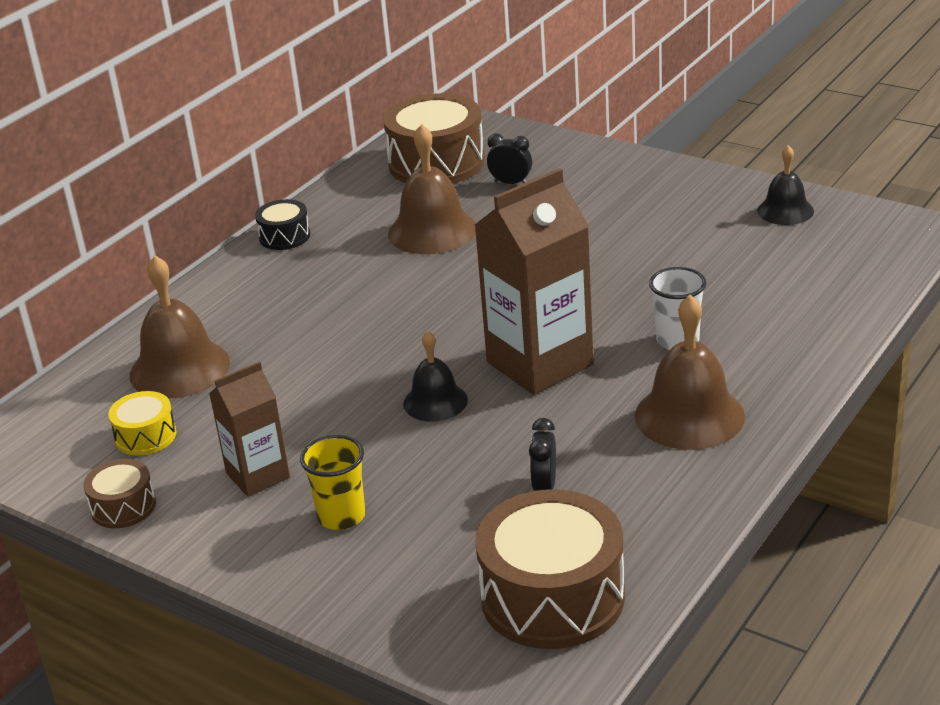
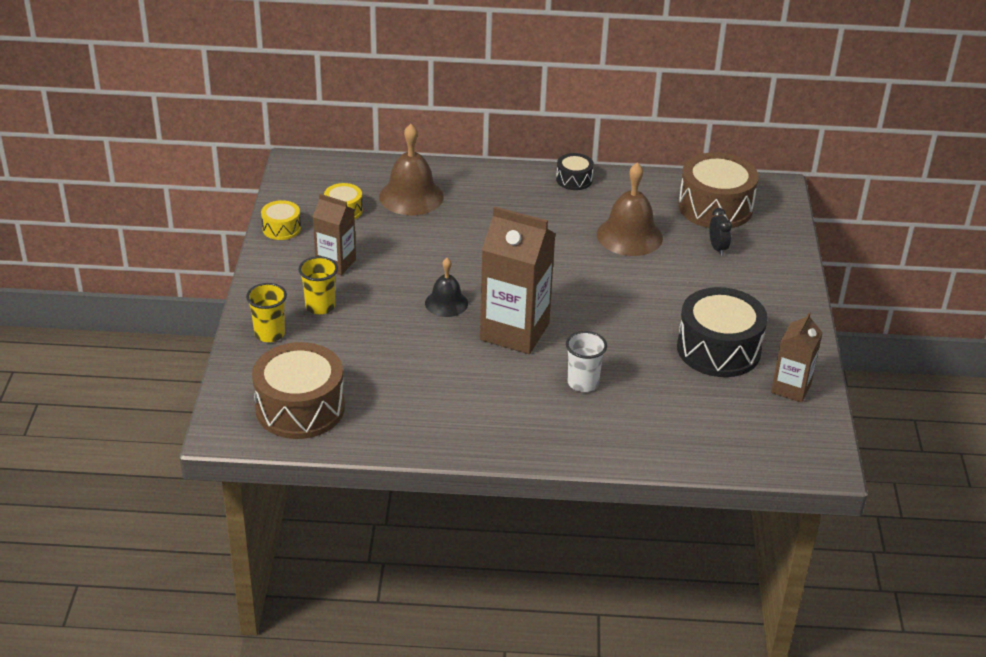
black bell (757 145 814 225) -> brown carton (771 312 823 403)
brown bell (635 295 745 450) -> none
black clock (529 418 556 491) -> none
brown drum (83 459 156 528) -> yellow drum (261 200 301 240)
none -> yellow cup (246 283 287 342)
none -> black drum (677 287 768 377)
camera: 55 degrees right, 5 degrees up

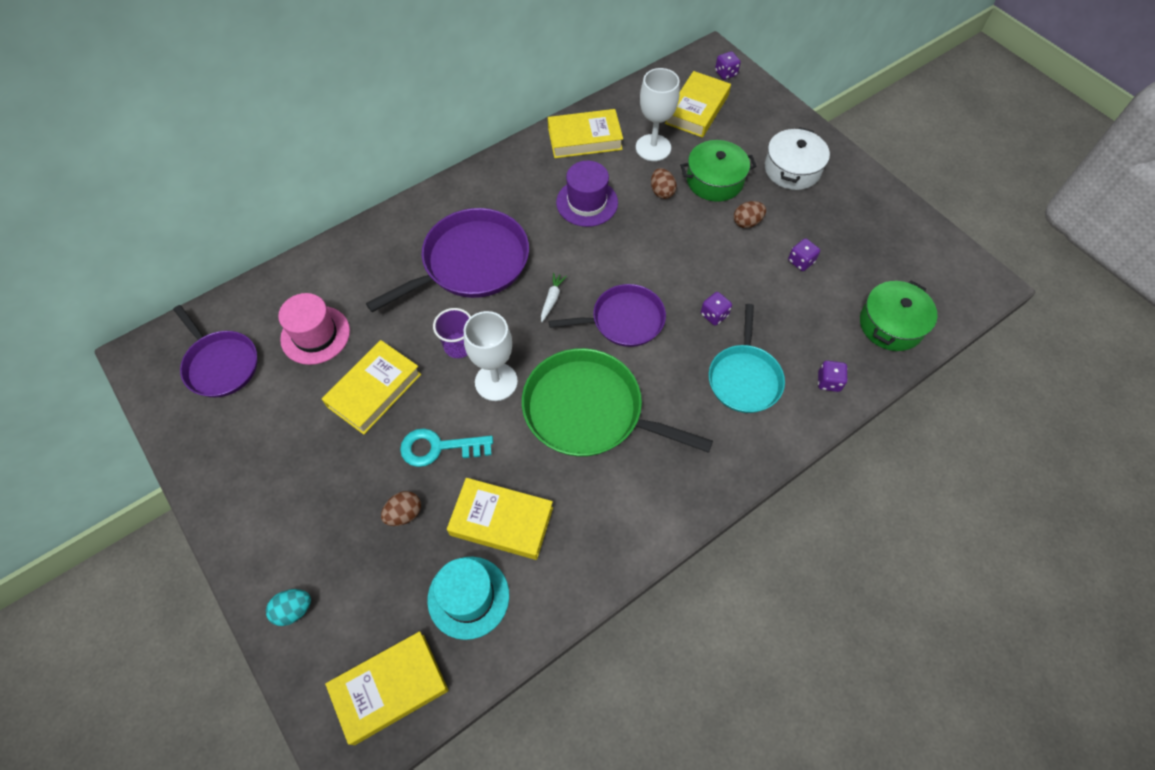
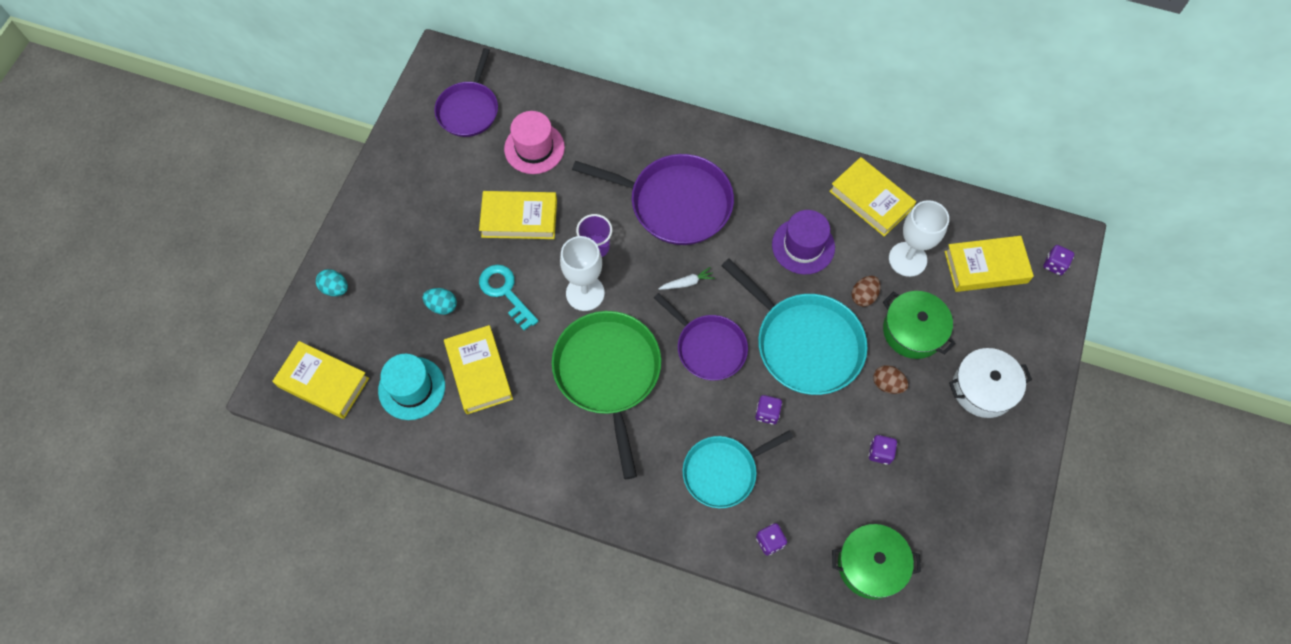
brown egg (381 491 421 526) -> turquoise egg (422 288 457 315)
none -> turquoise pan (721 258 867 395)
camera: 55 degrees right, 5 degrees up

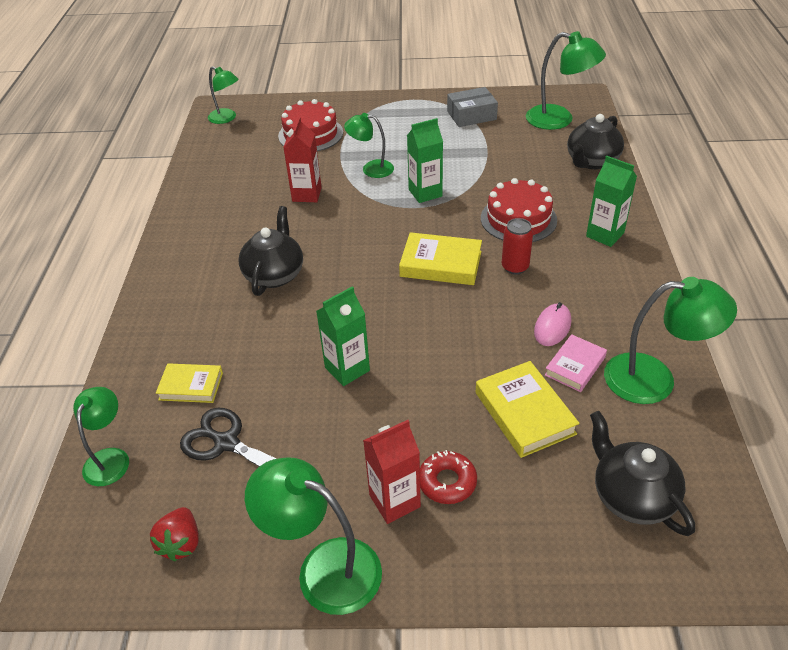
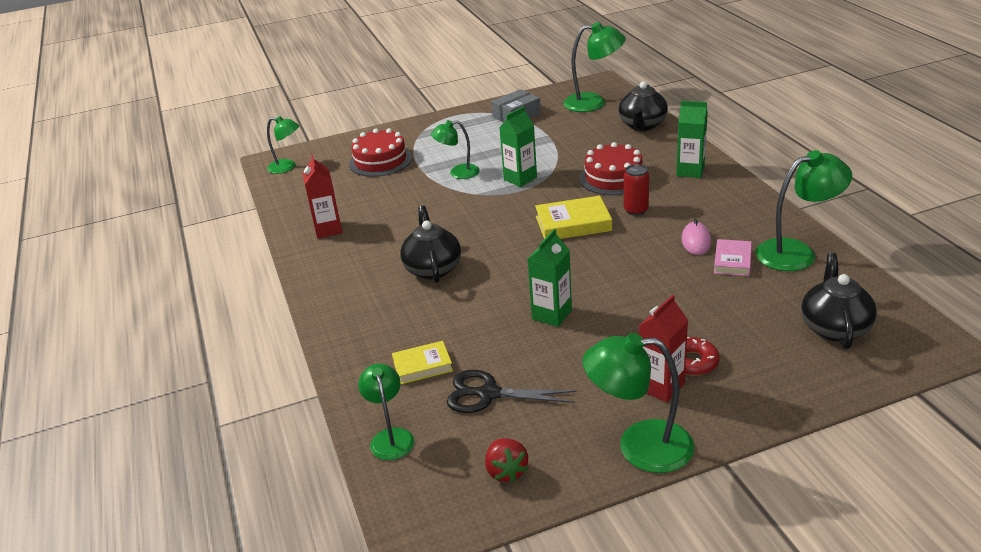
red carton (283 117 322 202) -> red carton (302 154 342 238), moved
yellow book (476 361 580 458) -> none
black teapot (590 411 695 536) -> black teapot (801 253 877 349), 60 degrees clockwise
camera: 20 degrees left, 10 degrees down

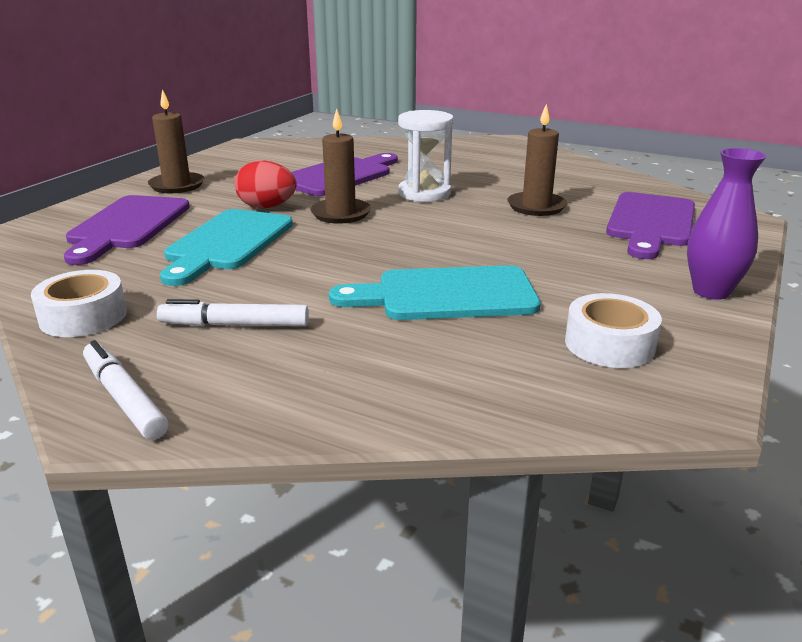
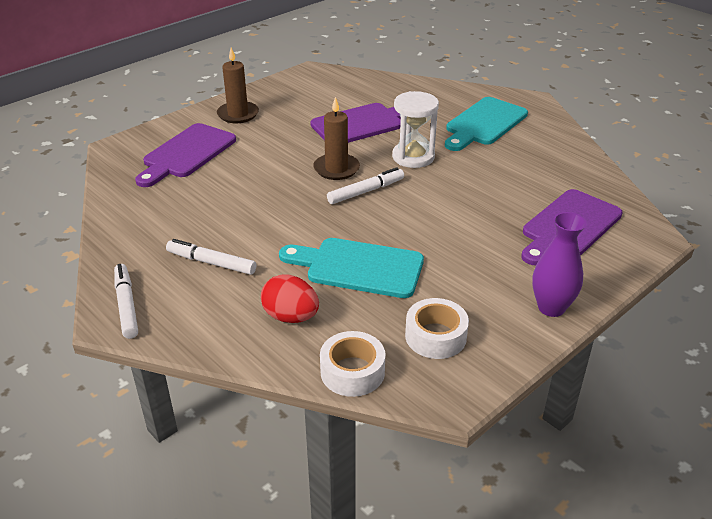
brown candle (507 104 567 216) -> none
red egg (235 160 297 208) -> red egg (261 274 319 323), moved
turquoise cutting board (160 209 293 286) -> turquoise cutting board (445 97 528 151), moved
white tape (31 270 127 337) -> white tape (320 331 385 397), moved
none -> white marker (327 167 404 204)
camera: 20 degrees right, 10 degrees up

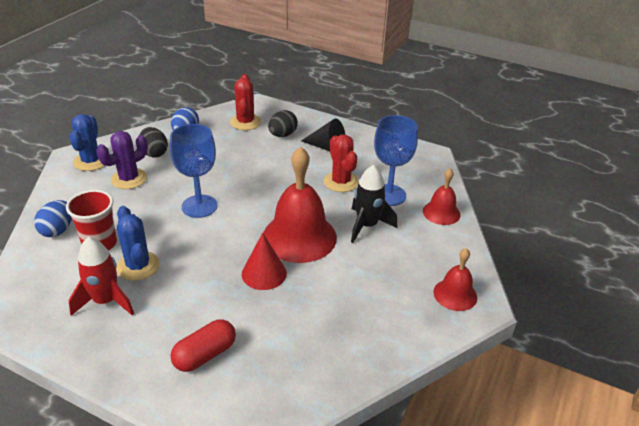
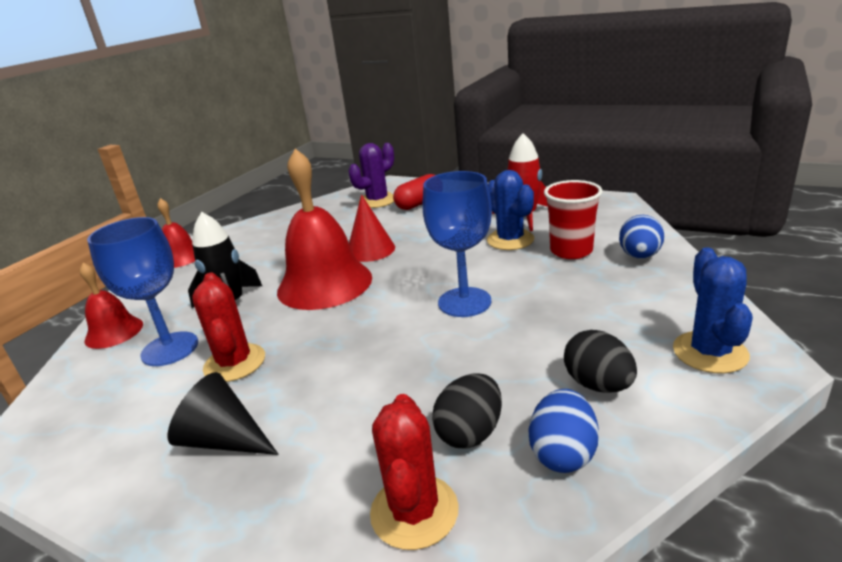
black egg (268 110 298 137) -> black egg (432 373 502 448), moved
purple cactus (96 131 148 189) -> purple cactus (348 143 394 208), moved
camera: 175 degrees left, 10 degrees down

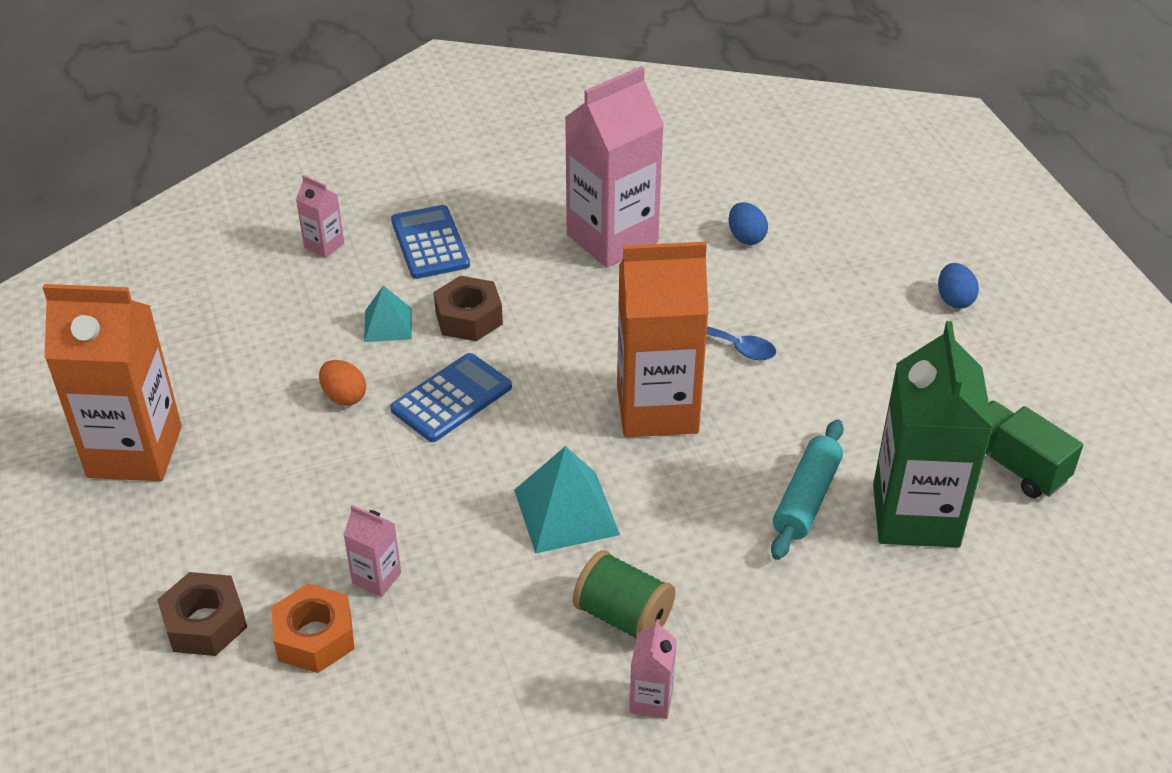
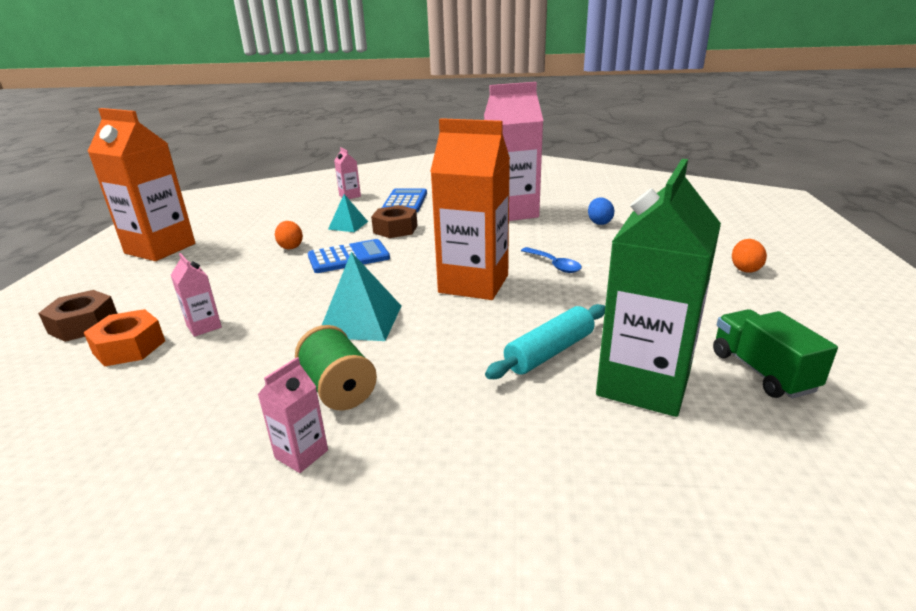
blue egg (938 263 979 308) -> orange egg (732 239 767 273)
camera: 25 degrees right, 15 degrees down

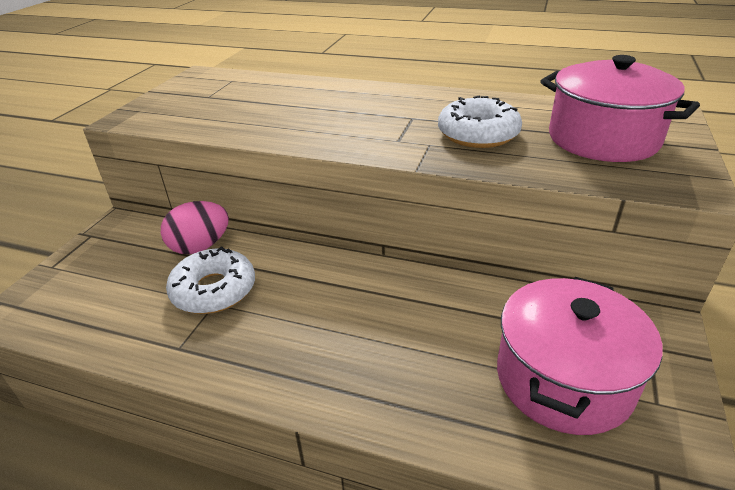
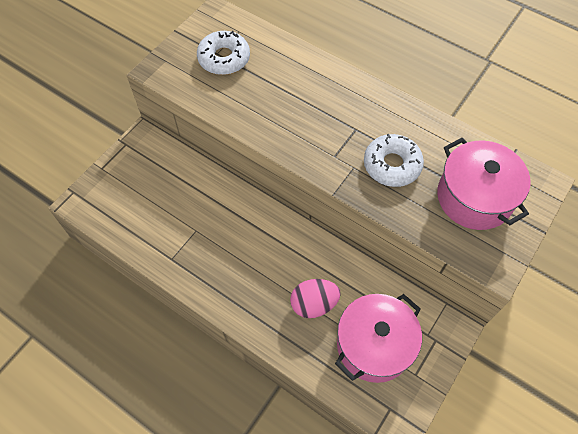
pink egg (161 201 229 254) -> pink egg (290 279 341 318), moved
white donut (166 246 255 314) -> white donut (197 31 250 75), moved
camera: 15 degrees right, 25 degrees up

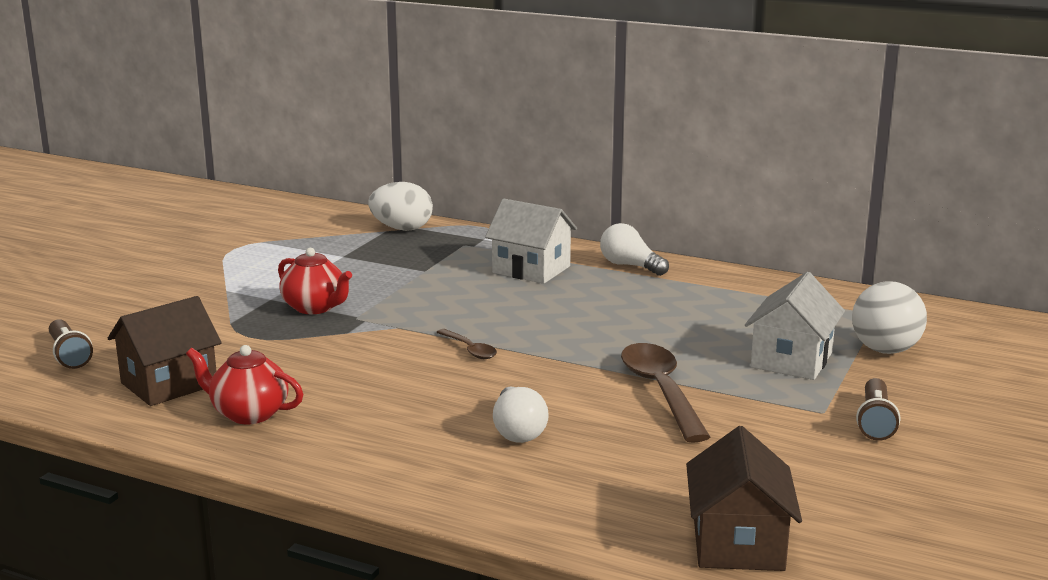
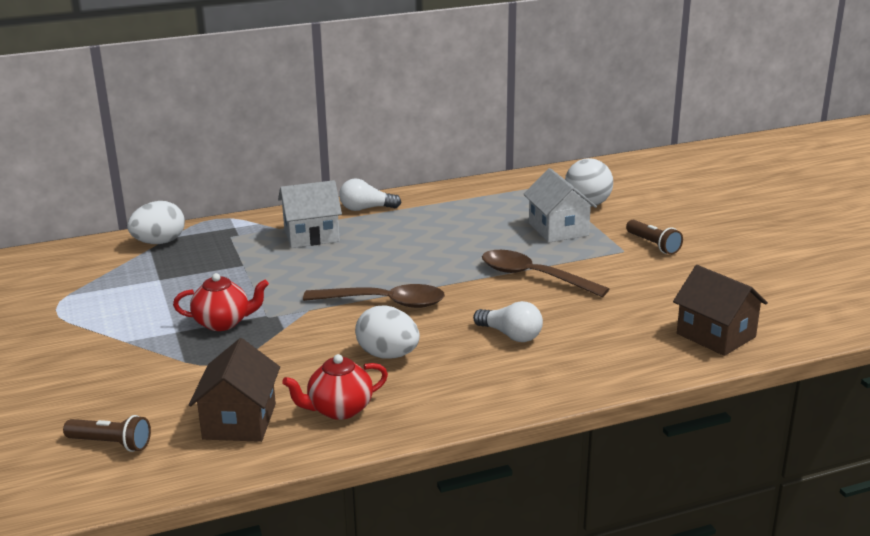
brown spoon (436 329 497 359) -> brown spoon (303 284 445 308), x1.99
none -> white egg (355 306 420 359)
camera: 45 degrees left, 5 degrees up

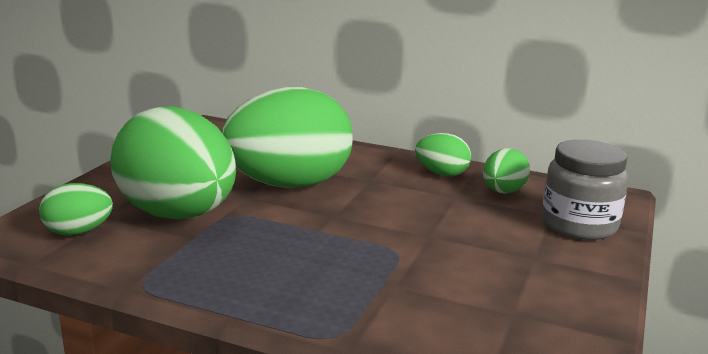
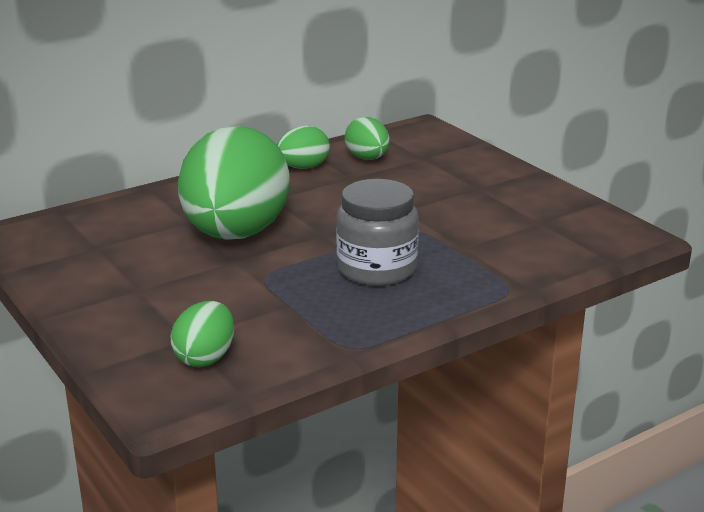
green egg (110 106 236 219) -> none
grey jar (542 139 629 240) -> grey jar (336 179 419 286), moved
camera: 55 degrees left, 5 degrees up

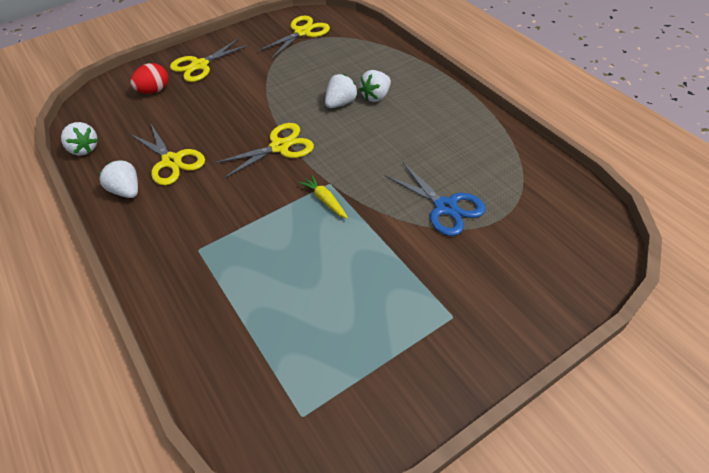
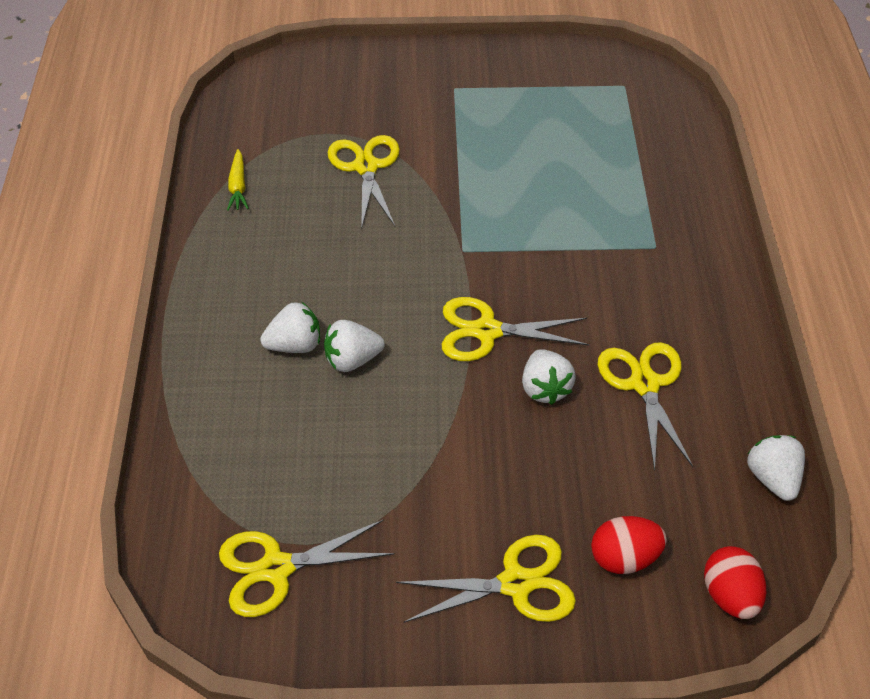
white strawberry (99 160 138 198) -> white strawberry (522 349 576 405), moved
blue scissors (385 162 486 236) -> yellow scissors (327 135 400 229)
yellow carrot (299 175 348 218) -> yellow carrot (227 149 249 211), moved
none -> red egg (704 546 766 619)
camera: 150 degrees left, 0 degrees up

